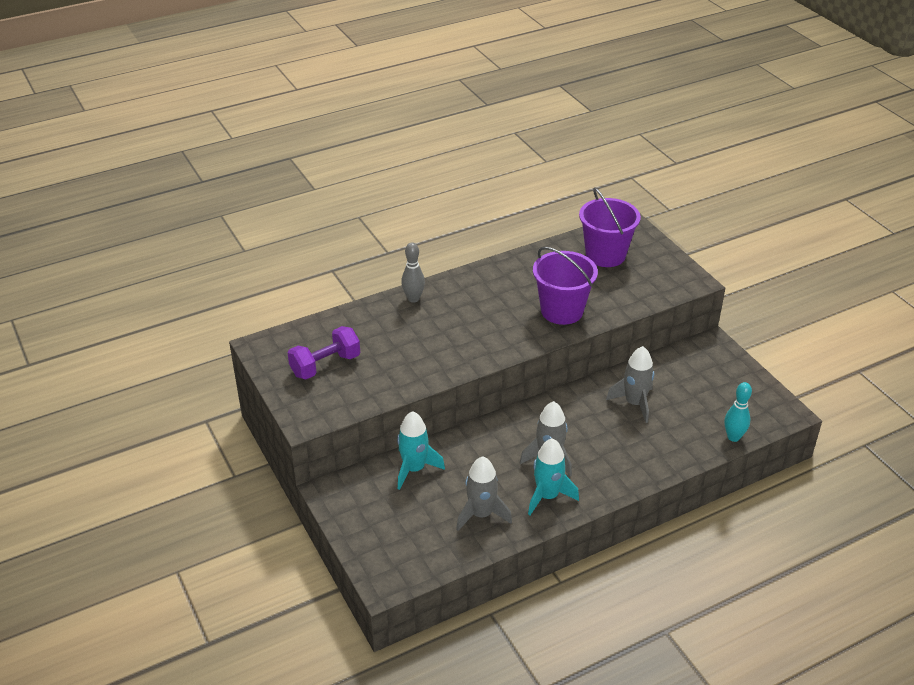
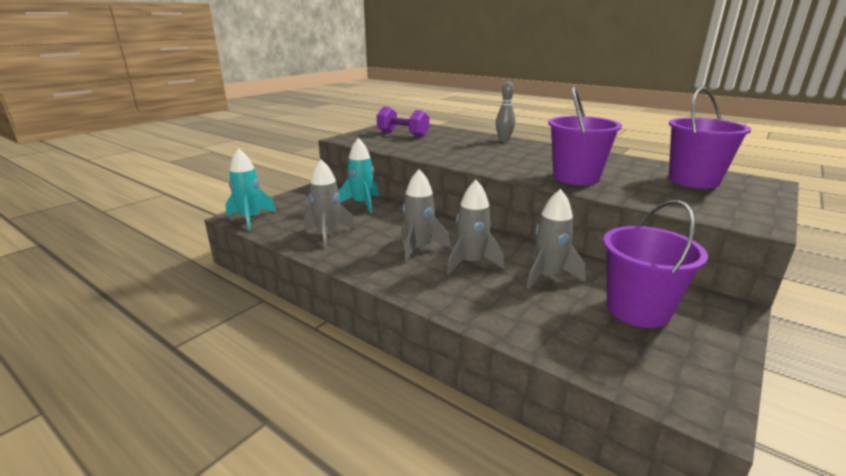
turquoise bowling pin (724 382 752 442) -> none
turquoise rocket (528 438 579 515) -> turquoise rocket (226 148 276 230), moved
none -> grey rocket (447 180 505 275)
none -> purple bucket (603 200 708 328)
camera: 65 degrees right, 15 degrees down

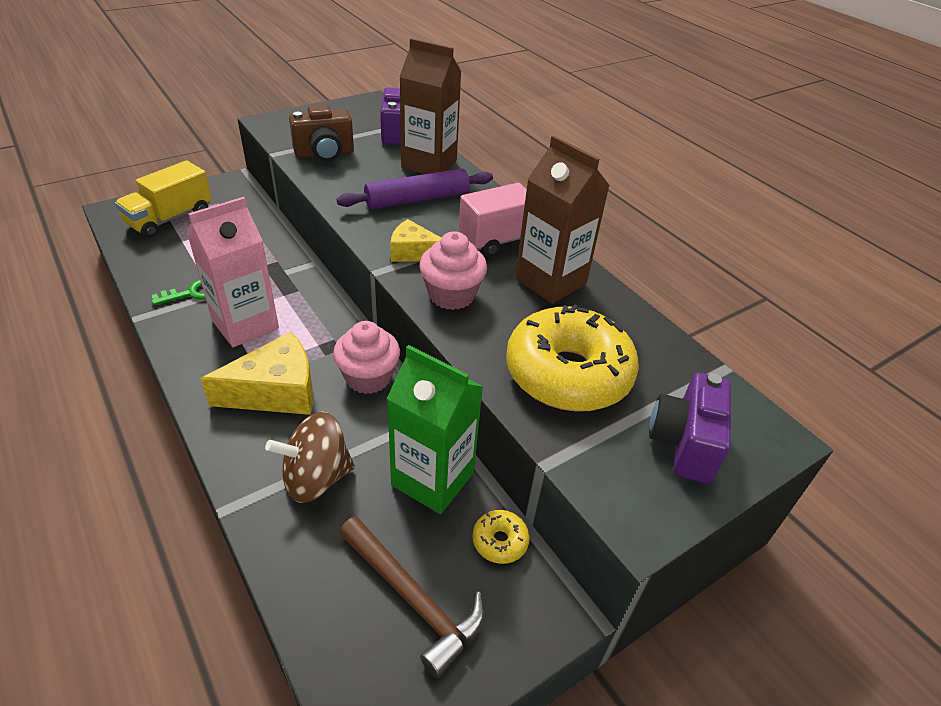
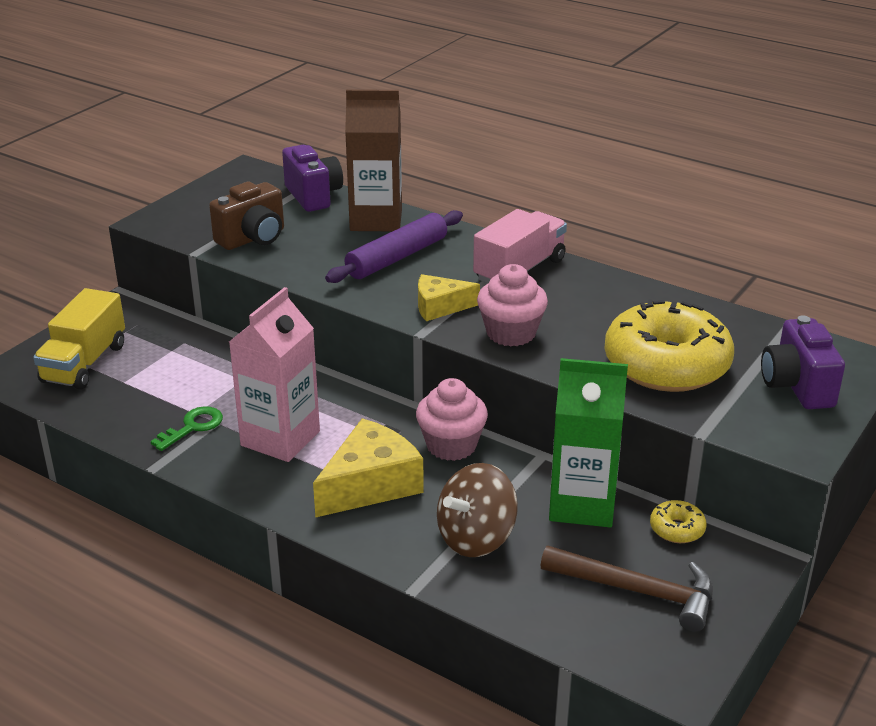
brown carton (515 136 610 304) -> none
camera: 20 degrees left, 10 degrees down

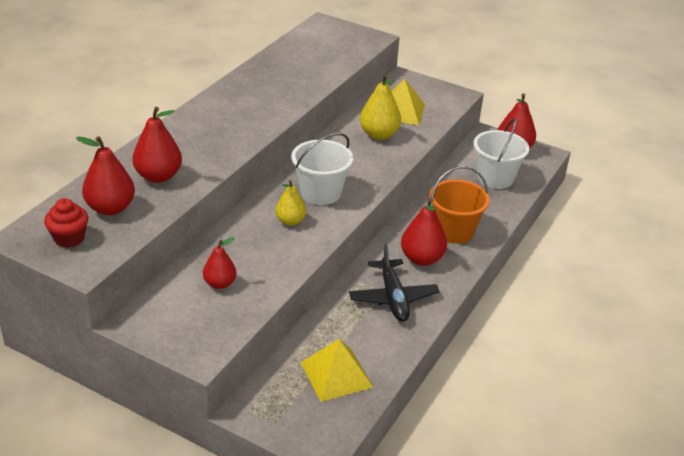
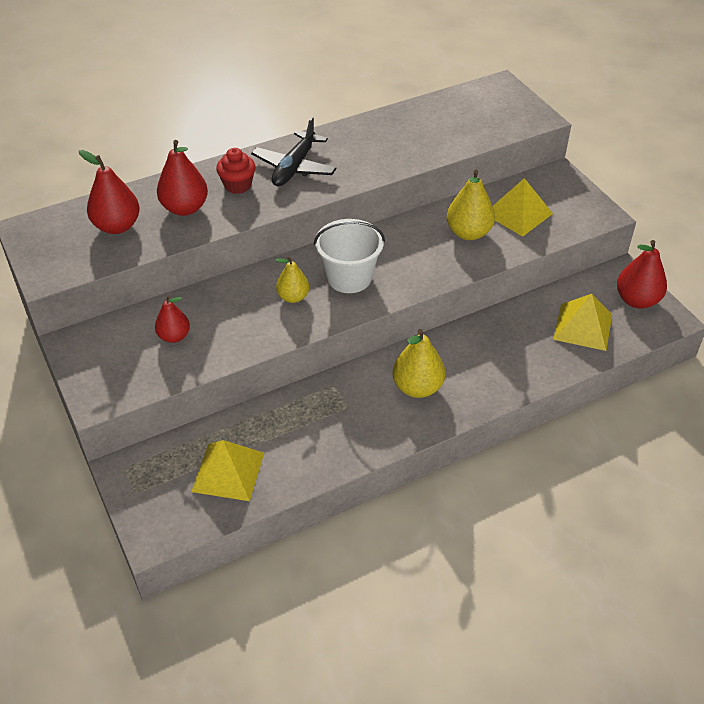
white bucket (473 119 529 189) -> yellow pyramid (553 294 612 351)
orange bucket (429 166 490 244) -> none
red cupcake (44 198 88 248) -> red cupcake (216 148 256 194), moved
red pear (401 198 447 266) -> yellow pear (392 329 445 398)
black plane (349 244 440 322) -> black plane (251 117 337 186), moved
camera: 35 degrees right, 10 degrees up

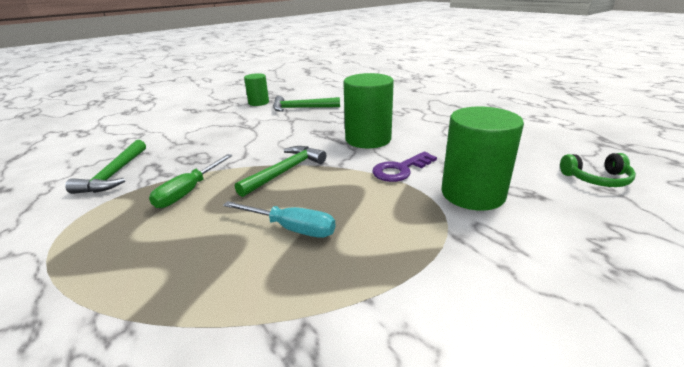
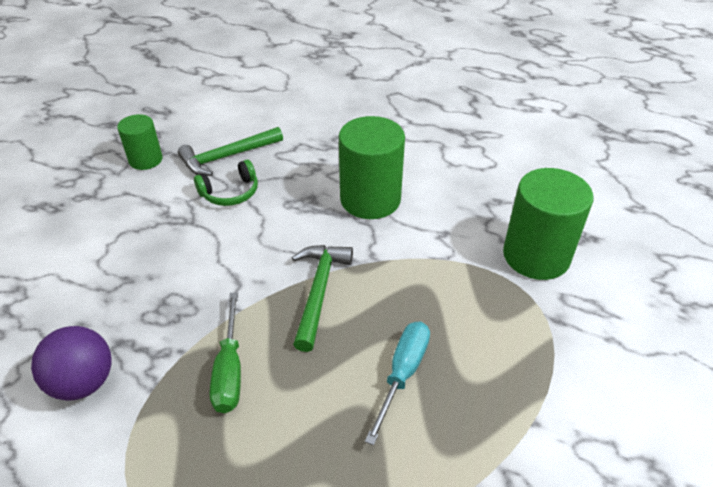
green hammer (65 140 146 194) -> purple ball (31 326 112 401)
purple key (372 151 437 182) -> none
green headphones (560 153 636 187) -> green headphones (194 160 258 206), moved
turquoise screwdriver (223 201 336 238) -> turquoise screwdriver (365 322 430 445), 60 degrees counterclockwise
camera: 30 degrees left, 15 degrees up

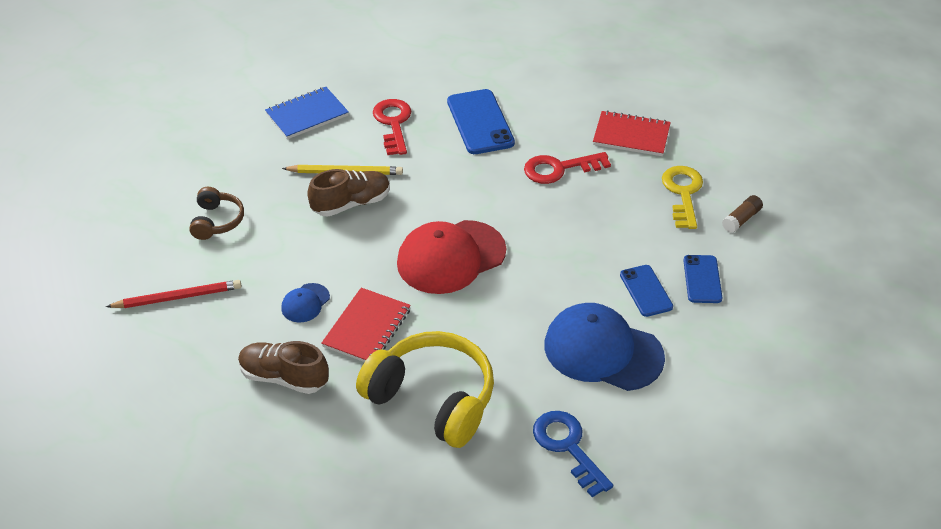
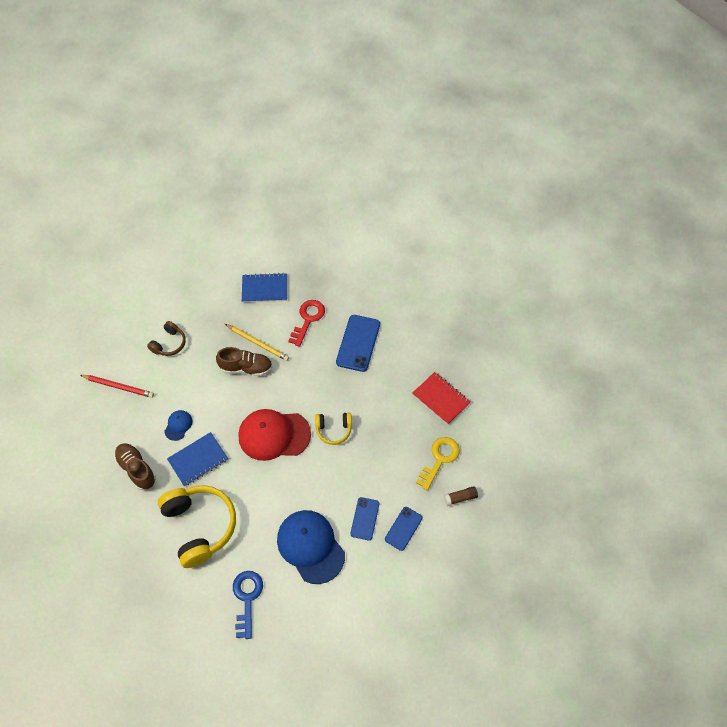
red key (524 152 611 184) -> none
blue cap (281 283 330 323) -> blue cap (164 410 193 441), 135 degrees clockwise
red notebook (321 288 411 362) -> blue notebook (167 432 228 486)
none -> yellow headphones (315 412 352 445)
camera: 30 degrees right, 15 degrees up

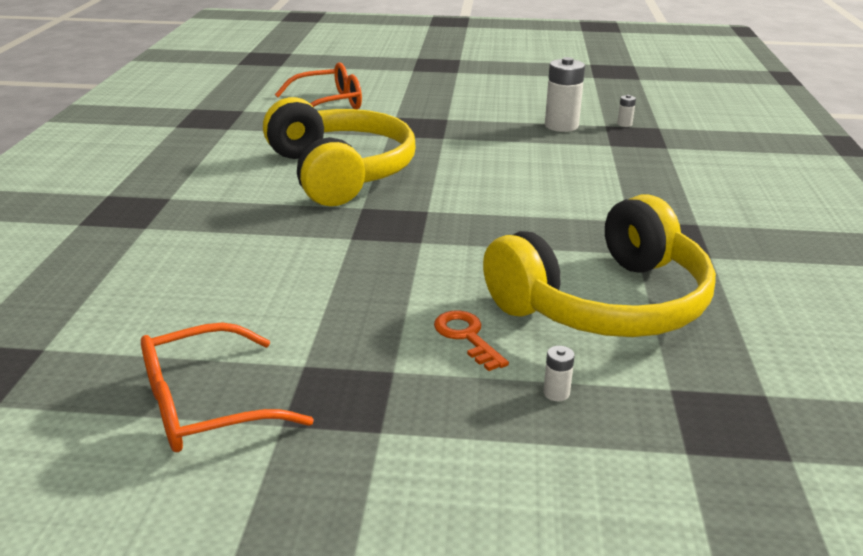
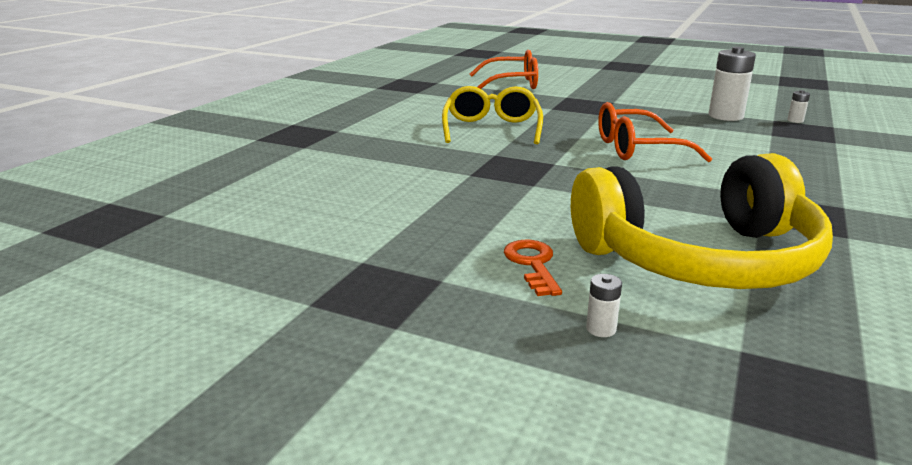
yellow headphones (263 97 415 206) -> yellow glasses (442 86 543 144)
orange glasses (141 322 314 452) -> orange glasses (598 102 712 162), moved
camera: 20 degrees right, 5 degrees down

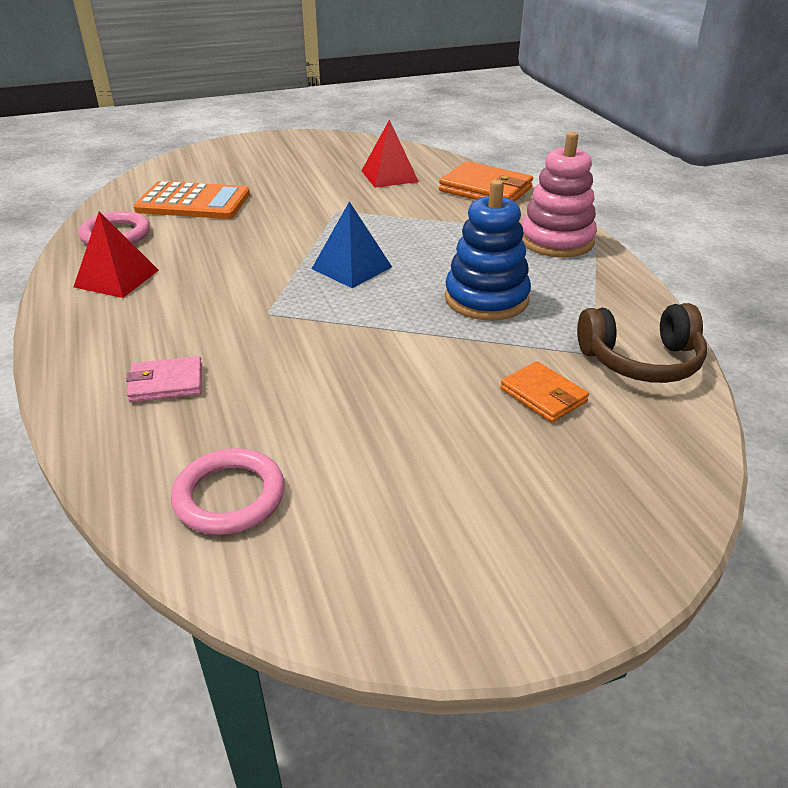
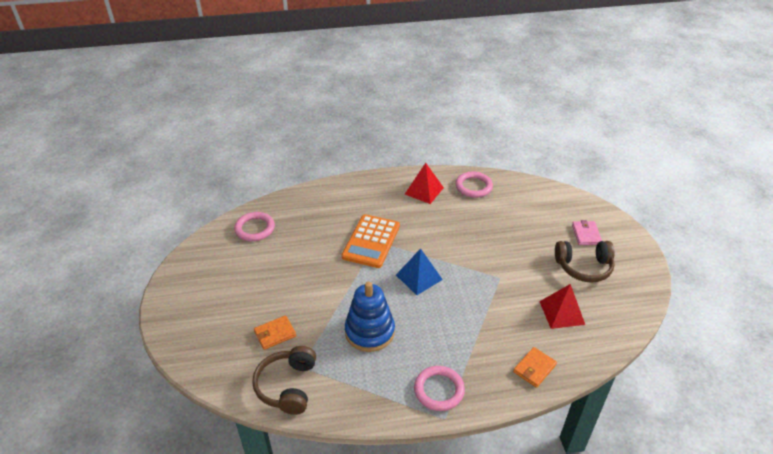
pink stacking toy (521 132 597 258) -> pink ring (414 366 465 411)
orange wallet (439 161 533 202) -> orange wallet (513 347 557 388), x0.59
orange calculator (133 181 250 219) -> orange calculator (342 214 400 268), moved
pink wallet (126 356 202 402) -> pink wallet (572 220 602 245), moved
none -> brown headphones (555 241 615 283)
camera: 100 degrees right, 5 degrees up

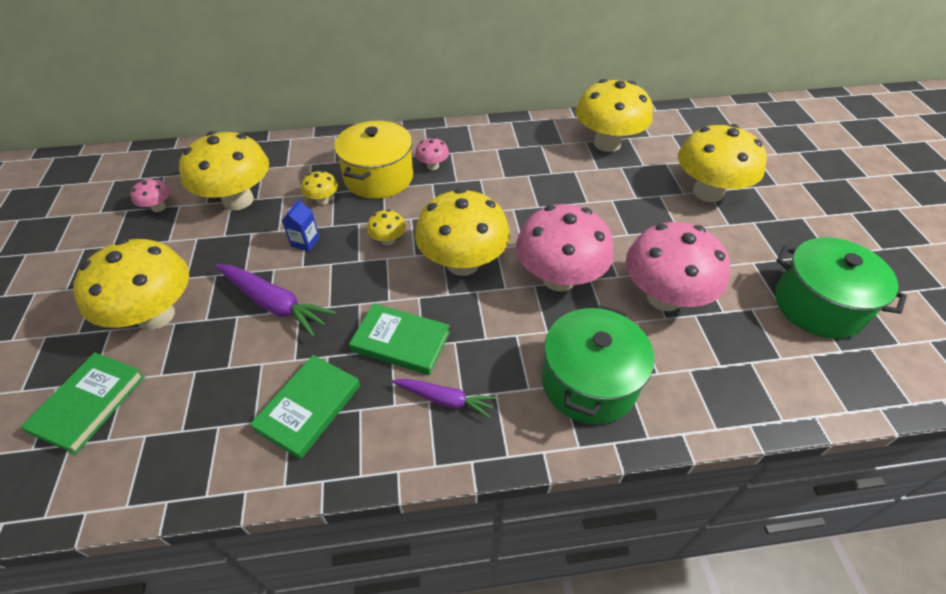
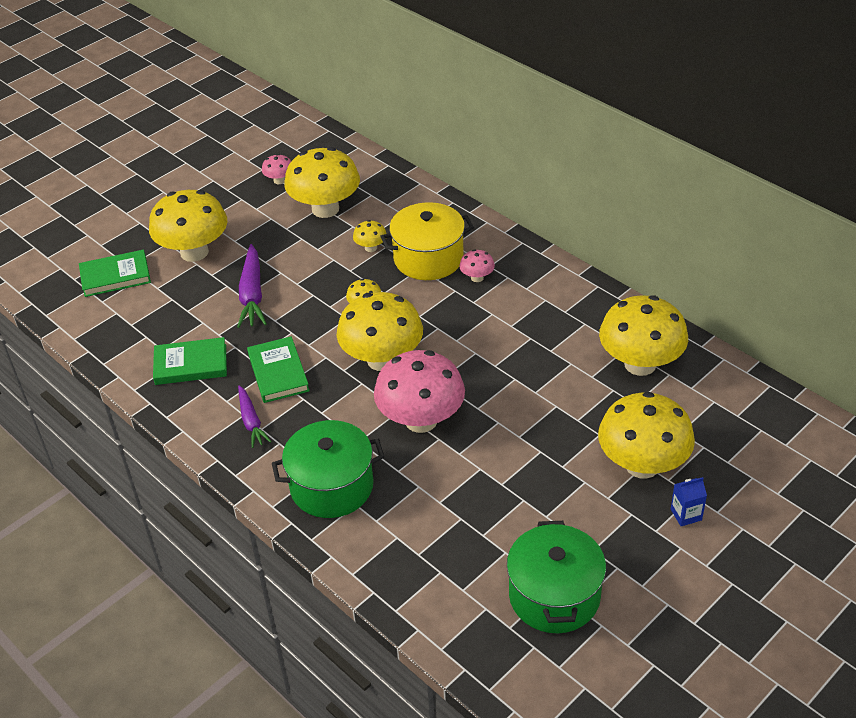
blue carton (282 199 320 252) -> blue carton (671 477 707 526), moved
pink mushroom (626 222 730 312) -> none
camera: 55 degrees right, 5 degrees down

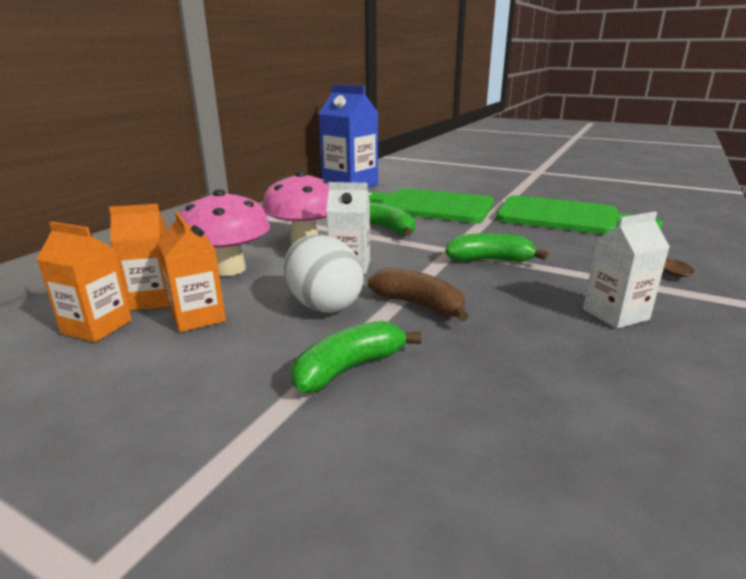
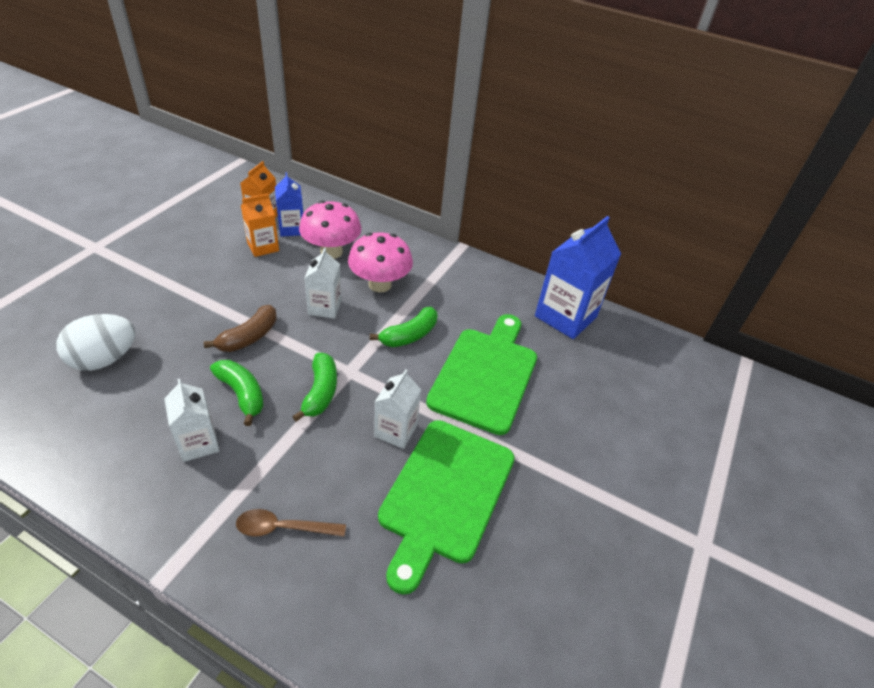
orange carton (109 204 170 311) -> blue carton (275 172 303 237)
white egg (284 235 364 313) -> white egg (56 314 136 371), moved
green banana (291 321 421 393) -> green banana (210 360 264 426), moved
none -> white carton (374 369 421 449)
camera: 85 degrees right, 20 degrees up

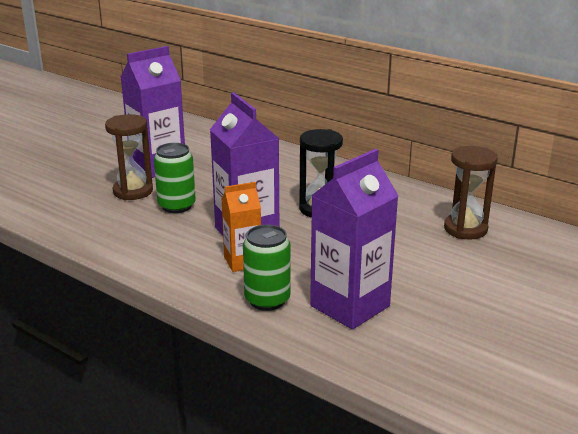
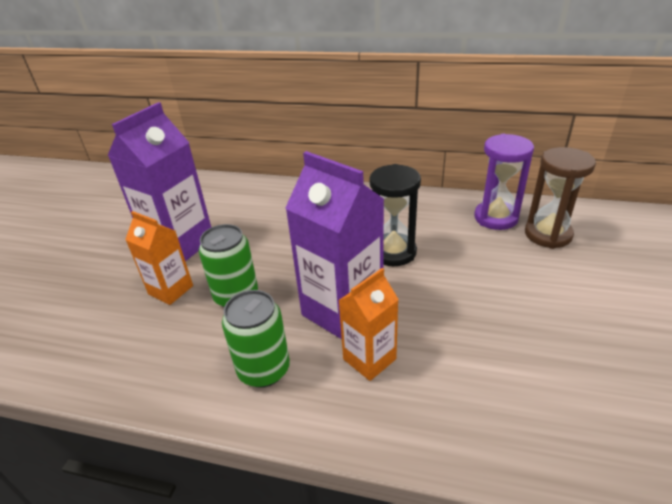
brown hourglass (105 114 153 200) -> orange carton (125 211 193 305)
purple carton (310 149 399 329) -> none
green can (243 225 291 311) -> green can (222 290 290 388), moved
none -> purple hourglass (474 134 534 230)
camera: 20 degrees left, 10 degrees up

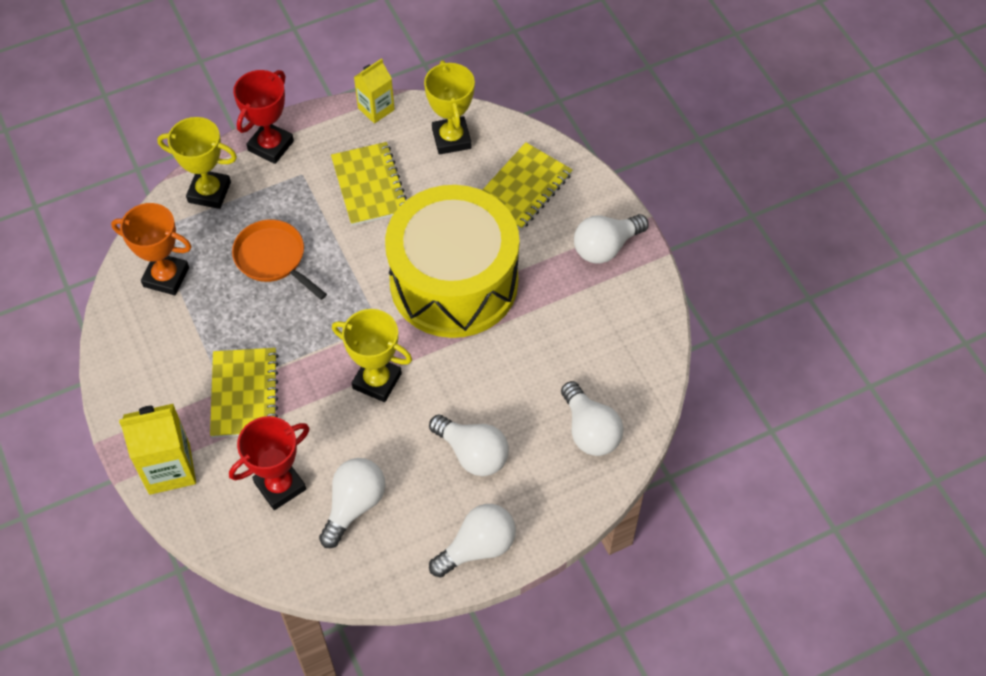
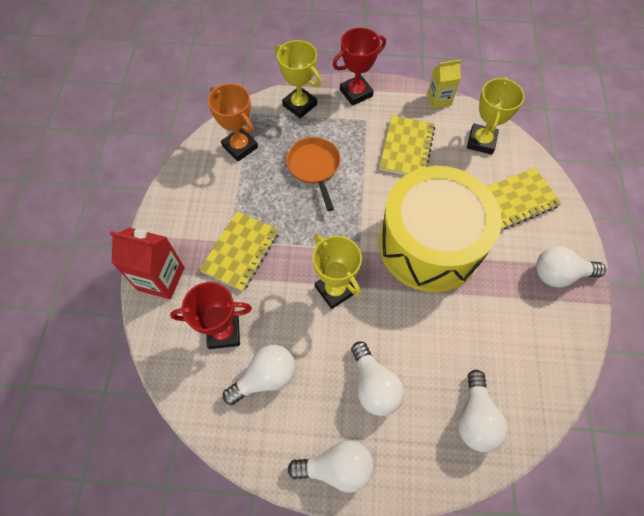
yellow carton (119 404 196 495) -> red carton (110 228 185 299)
camera: 30 degrees right, 5 degrees up

